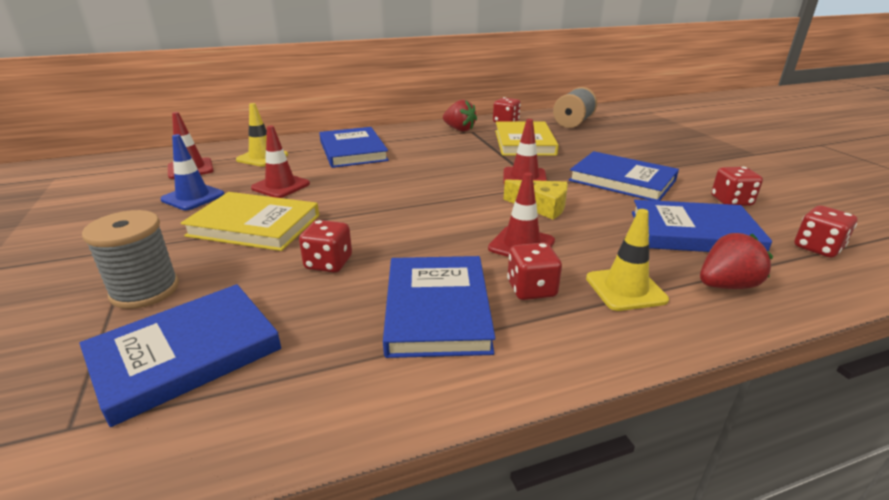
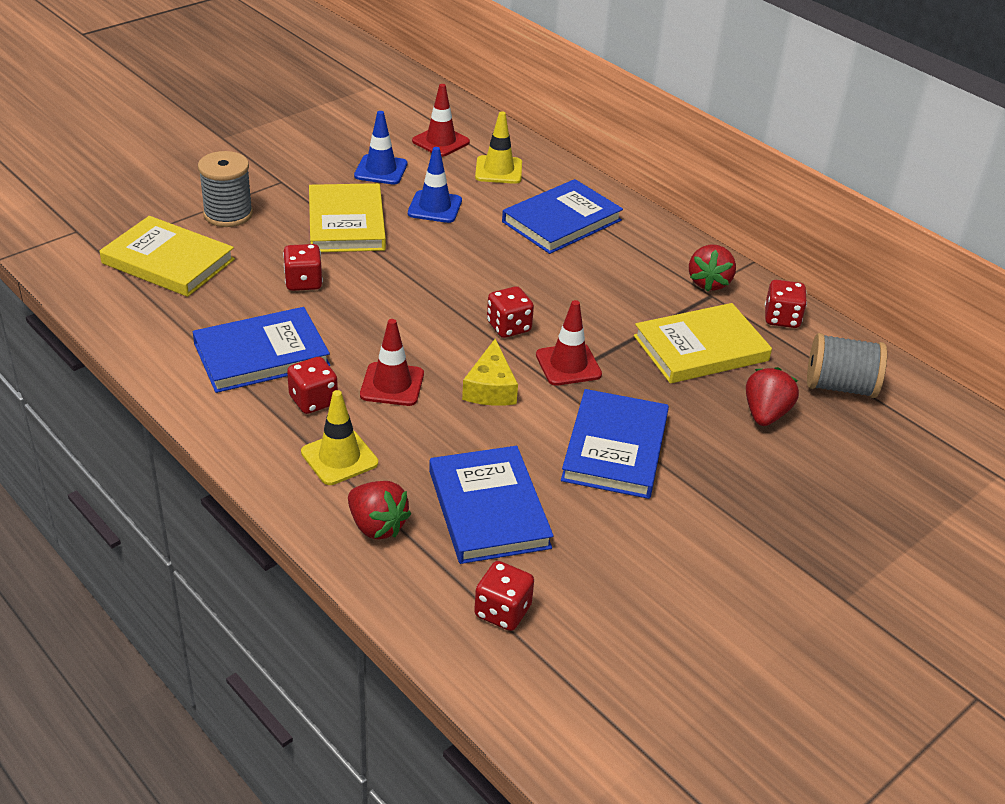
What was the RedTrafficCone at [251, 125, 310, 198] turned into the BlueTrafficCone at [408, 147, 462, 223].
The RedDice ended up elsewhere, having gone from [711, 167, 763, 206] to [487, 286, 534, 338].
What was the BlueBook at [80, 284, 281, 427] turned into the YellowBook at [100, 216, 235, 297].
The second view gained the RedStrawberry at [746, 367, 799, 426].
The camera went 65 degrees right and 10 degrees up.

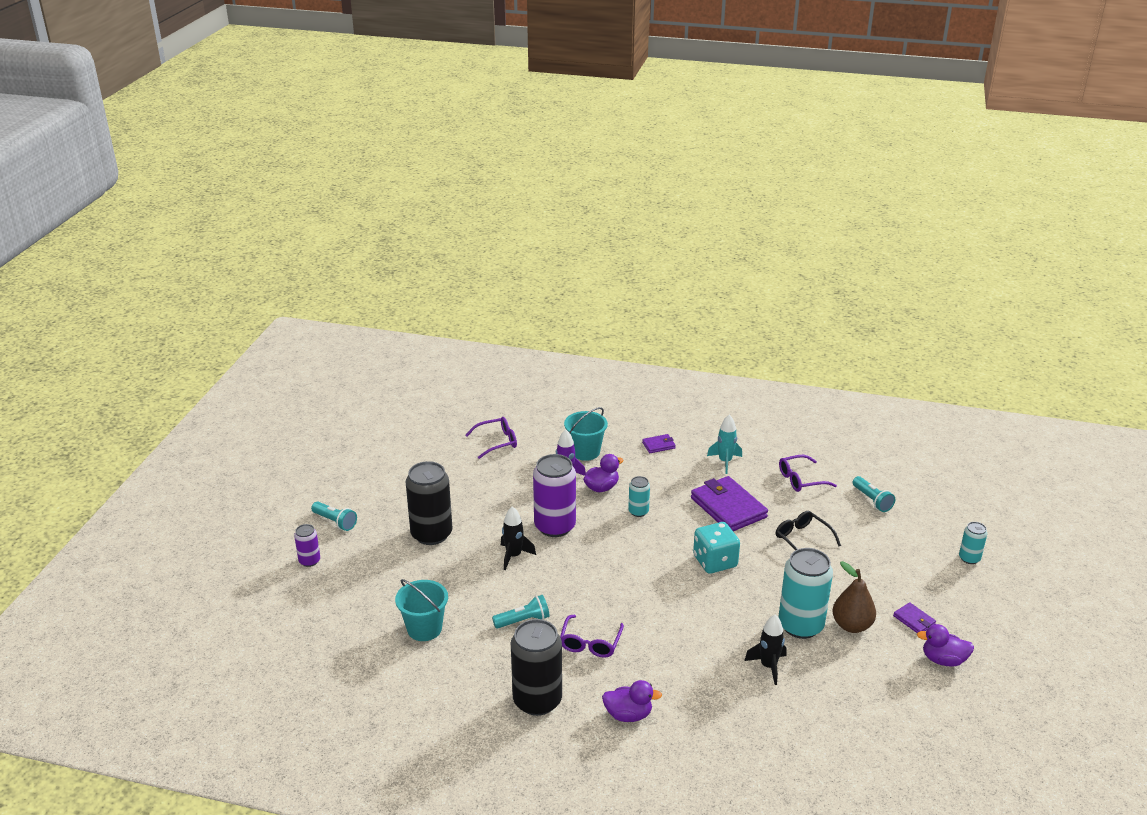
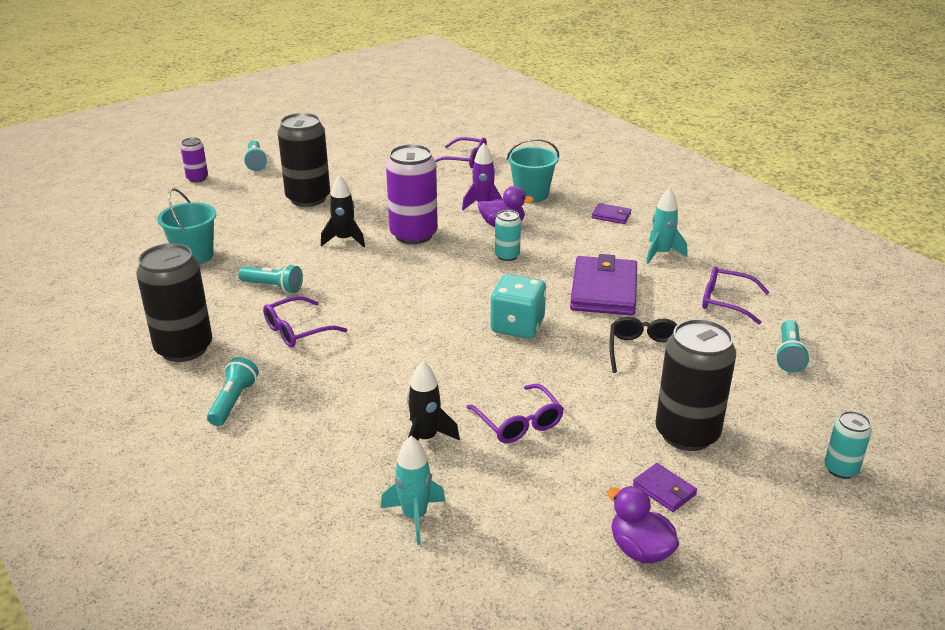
Where the TurquoiseCan stood at [778, 548, 833, 639], the PurpleGlasses came to stand at [466, 384, 564, 443].
The second view lost the BrownPear at [832, 561, 876, 633].
The PurpleWallet at [893, 602, 936, 633] ended up facing another way, 45 degrees counterclockwise from before.
Where the PurpleDuck stood at [602, 680, 662, 722], the TurquoiseFlashlight came to stand at [207, 357, 259, 426].
The second view gained the BlackCan at [655, 319, 736, 451].
The second view gained the TurquoiseRocket at [381, 436, 445, 545].
The camera went 40 degrees right and 0 degrees up.

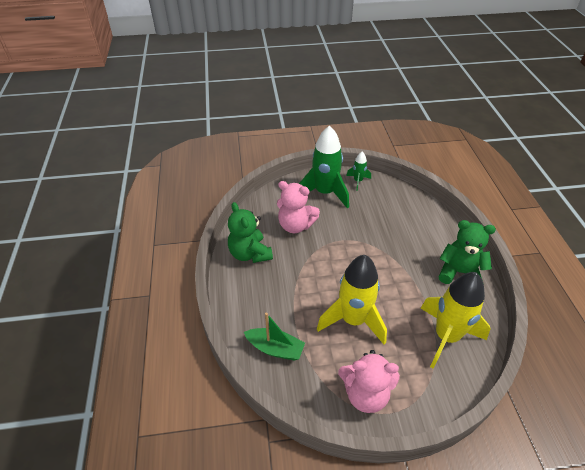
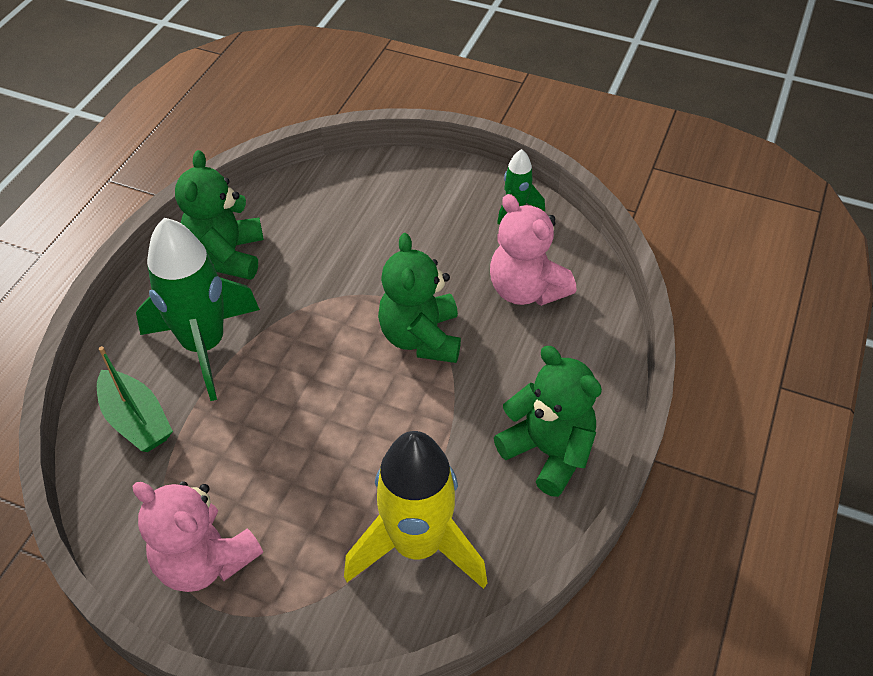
The GreenRocket ended up elsewhere, having gone from [299, 125, 349, 209] to [136, 218, 260, 401].
The PinkTeddyBear ended up elsewhere, having gone from [277, 181, 320, 233] to [490, 194, 576, 306].
The second view lost the YellowRocket at [317, 255, 387, 345].
The second view gained the GreenTeddyBear at [378, 233, 461, 363].
The camera went 30 degrees right and 5 degrees up.

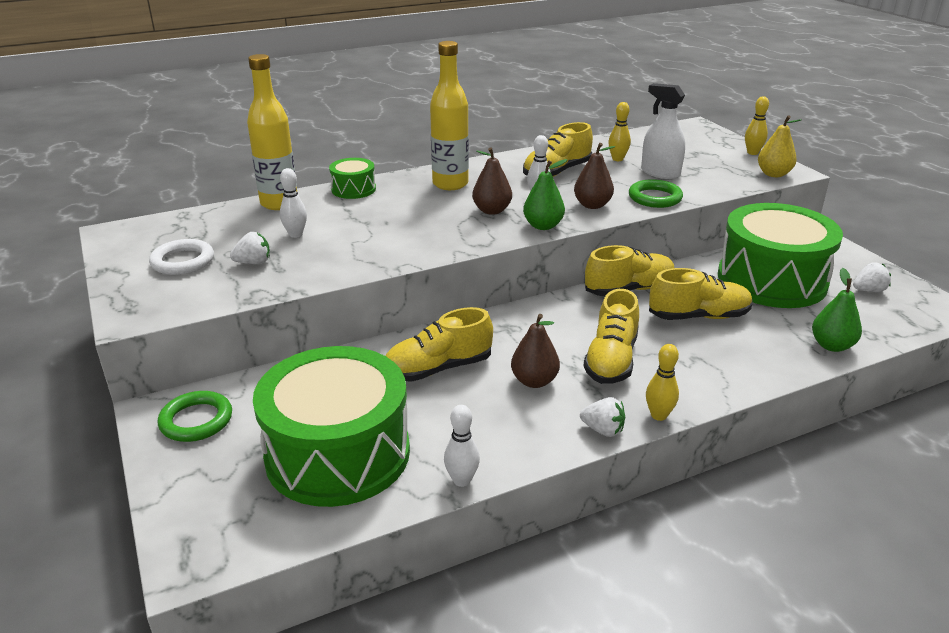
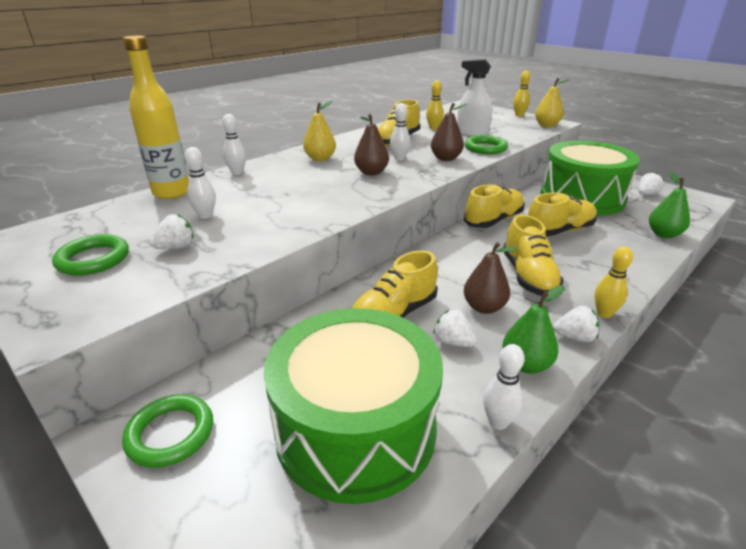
Where the YellowBottle stood at [430, 41, 469, 190], the YellowPear came to stand at [303, 101, 336, 161].
Where the GreenDrum stood at [329, 158, 376, 199], the WhiteBowlingPin came to stand at [222, 114, 246, 175].
The GreenPear ended up elsewhere, having gone from [523, 159, 567, 230] to [502, 285, 565, 374].
What was the WhiteRing at [149, 239, 214, 275] turned into the GreenRing at [52, 234, 129, 276].
The second view gained the WhiteStrawberry at [433, 309, 476, 347].
The camera went 20 degrees left and 0 degrees up.

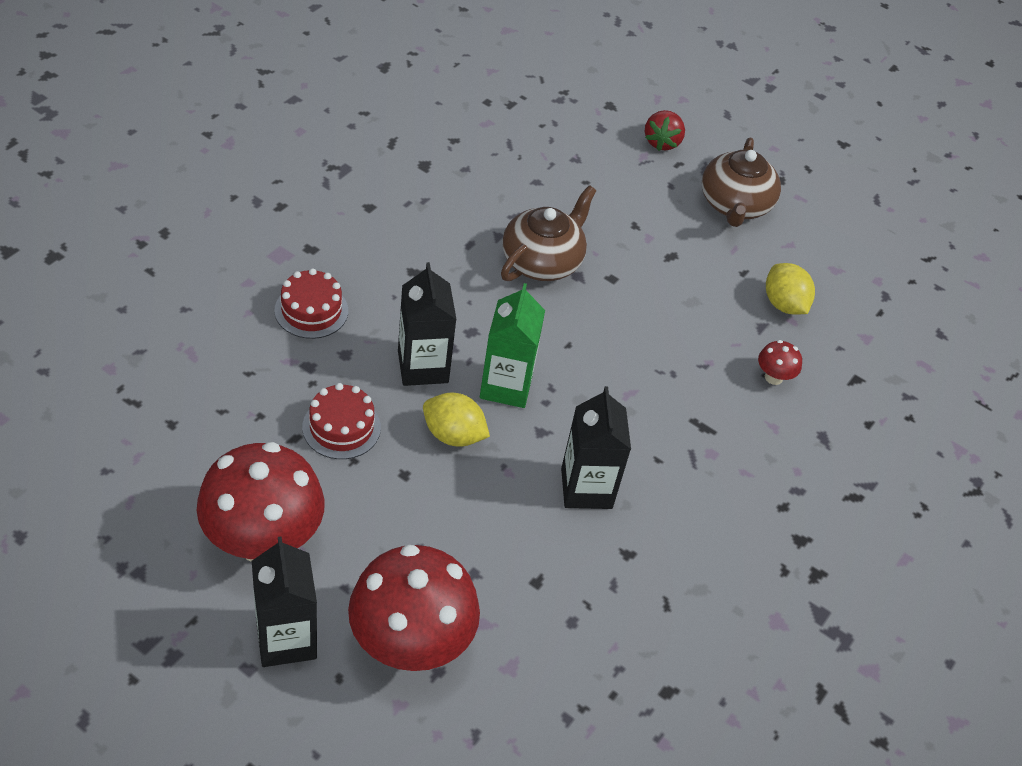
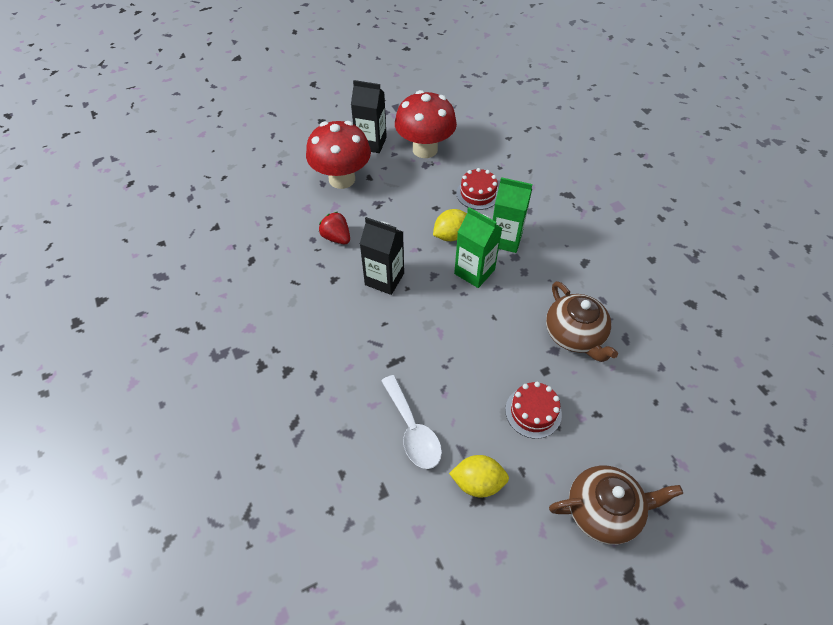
The RedStrawberry ended up elsewhere, having gone from [645, 110, 685, 151] to [319, 212, 350, 244].
The BrownTeapot at [702, 137, 781, 227] ended up facing another way, 135 degrees clockwise from before.
What was the BlackCarton at [398, 262, 457, 386] turned into the GreenCarton at [493, 177, 532, 253].
The RedCake ended up elsewhere, having gone from [275, 268, 348, 339] to [505, 382, 562, 439].
Where the RedMushroom stood at [758, 340, 802, 385], the WhiteSpoon came to stand at [381, 375, 442, 469].
The camera went 125 degrees right and 5 degrees up.

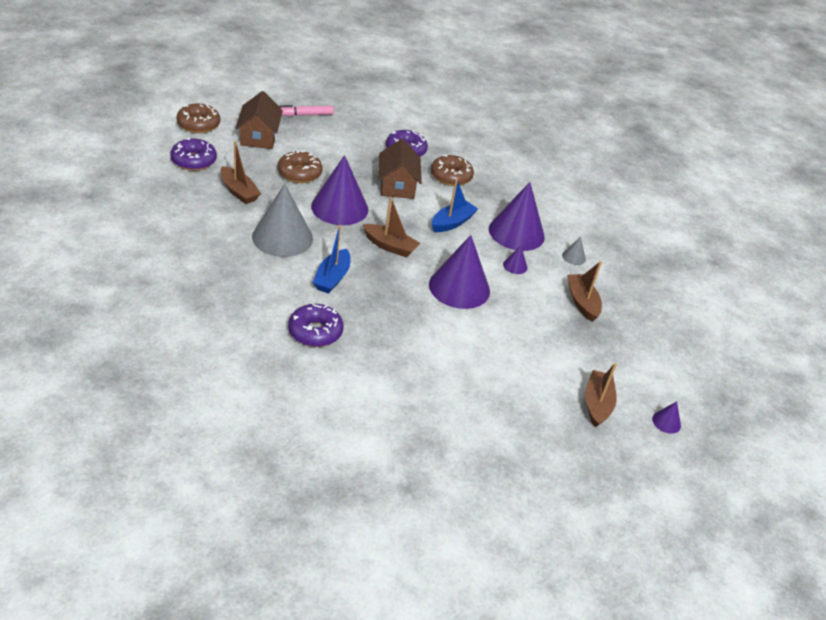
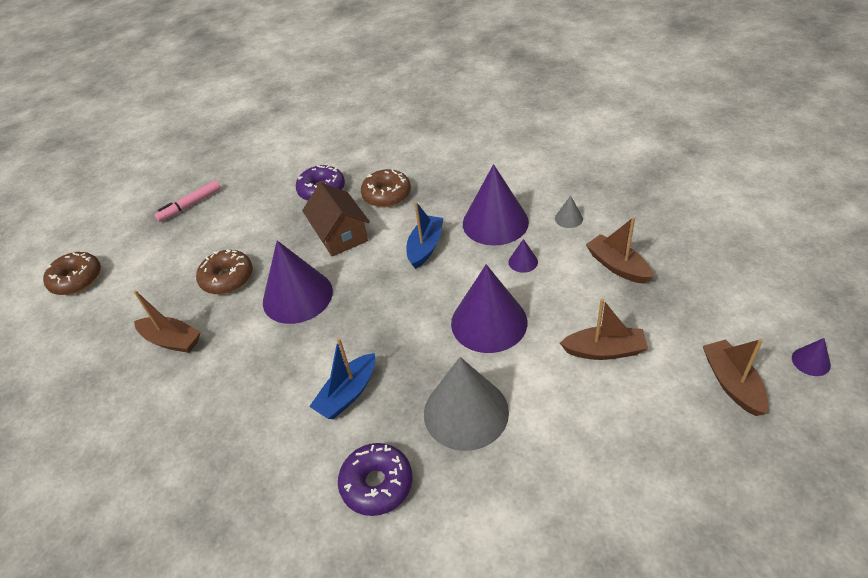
The second view lost the BrownHouse at [236, 91, 283, 149].
The second view lost the PurpleDonut at [170, 137, 217, 171].
The GreyCone ended up elsewhere, having gone from [252, 184, 313, 257] to [424, 357, 509, 451].
The BrownBoat ended up elsewhere, having gone from [363, 197, 420, 258] to [560, 299, 648, 360].
The BlueBoat at [313, 226, 351, 294] ended up facing another way, 45 degrees clockwise from before.
The camera went 15 degrees left and 5 degrees up.

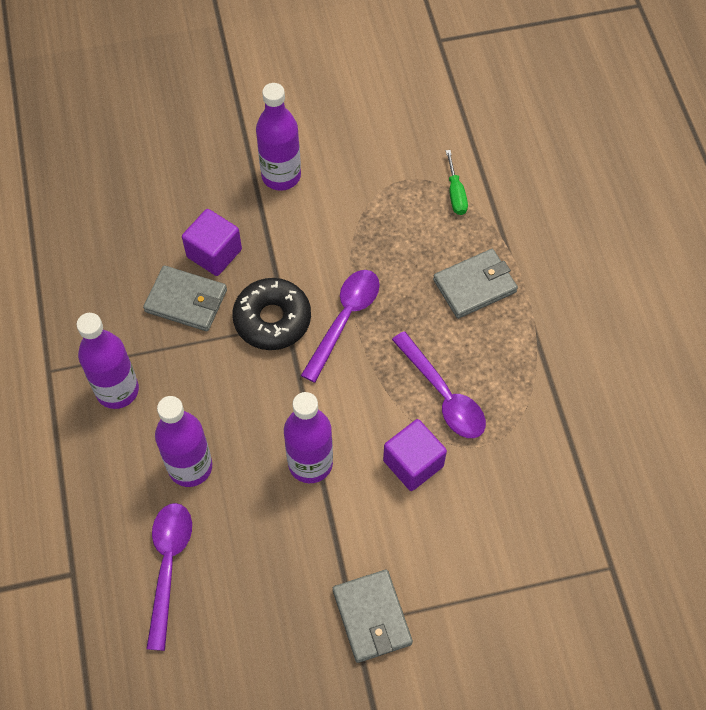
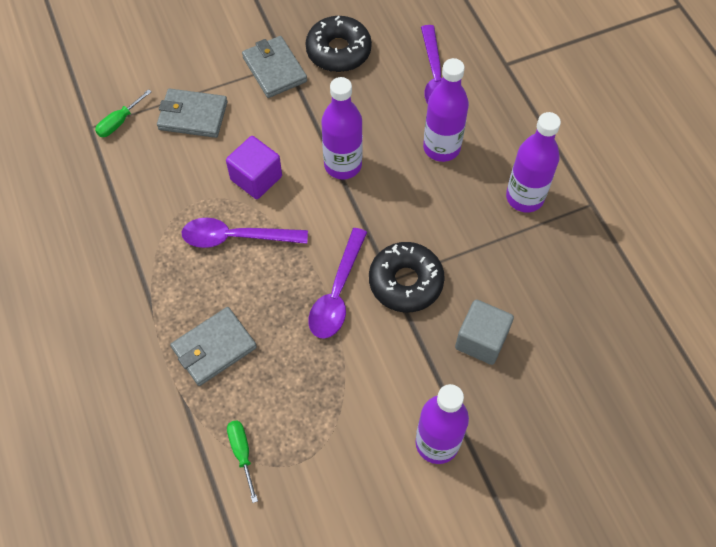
What was the PurpleCube at [182, 209, 242, 276] turned into the GreyCube at [455, 299, 514, 365].
The GreyWallet ended up elsewhere, having gone from [143, 265, 227, 331] to [157, 88, 227, 138].
The PurpleSpoon at [392, 331, 486, 438] ended up facing another way, 45 degrees counterclockwise from before.
The second view gained the BlackDonut at [305, 16, 372, 72].
The second view gained the GreenScrewdriver at [95, 89, 152, 137].
The camera went 170 degrees right and 0 degrees up.

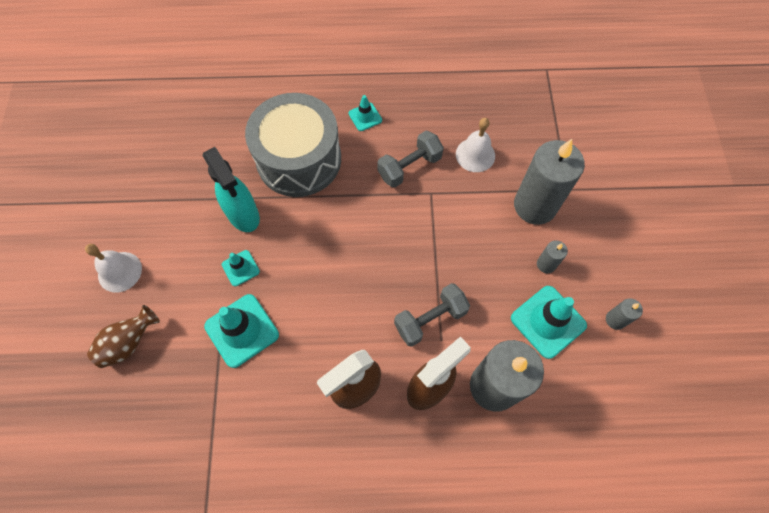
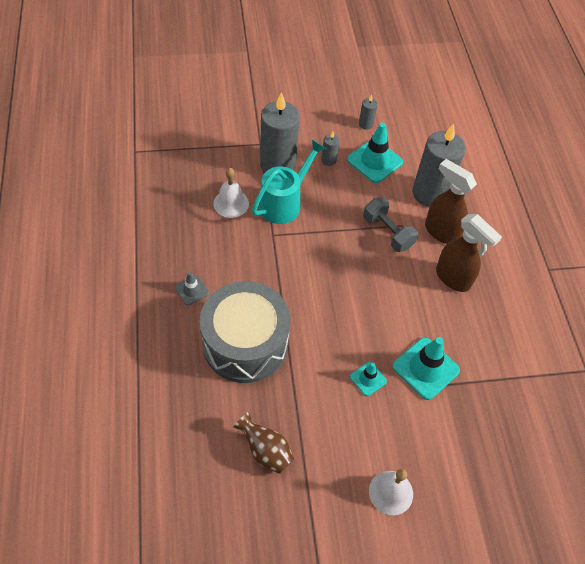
What was the TurquoiseTrafficCone at [349, 95, 382, 131] turned into the GreyTrafficCone at [175, 272, 209, 305].
The second view lost the GreyDumbbell at [377, 131, 444, 188].
The second view lost the TurquoiseSprayBottle at [203, 147, 260, 232].
The BrownVase ended up elsewhere, having gone from [87, 305, 160, 368] to [233, 412, 294, 474].
The second view gained the TurquoiseWateringCan at [252, 140, 326, 224].
The camera went 100 degrees left and 10 degrees down.

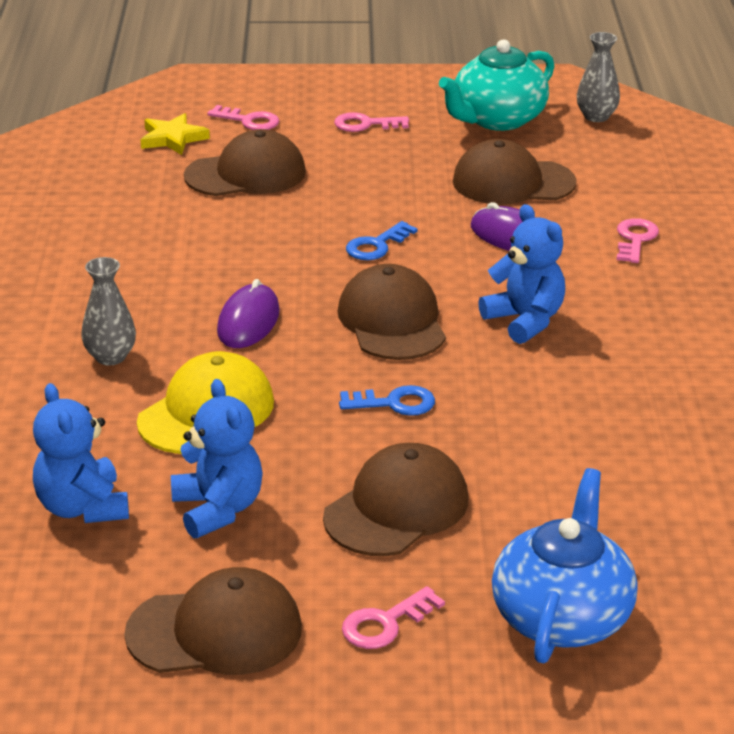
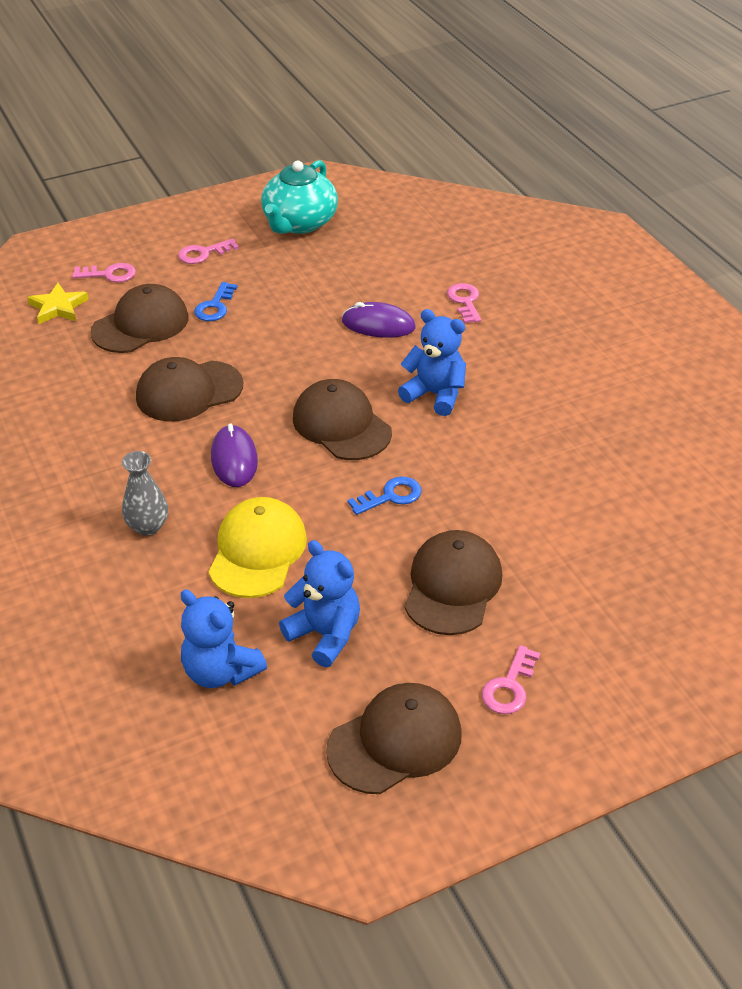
The second view lost the GreyVase at [577, 32, 620, 122].
The BrownCap ended up elsewhere, having gone from [453, 139, 577, 205] to [136, 357, 243, 421].
The BlueKey ended up elsewhere, having gone from [346, 221, 418, 260] to [194, 282, 238, 321].
The second view lost the BlueTeapot at [492, 468, 638, 663].
The camera went 25 degrees left and 10 degrees up.

